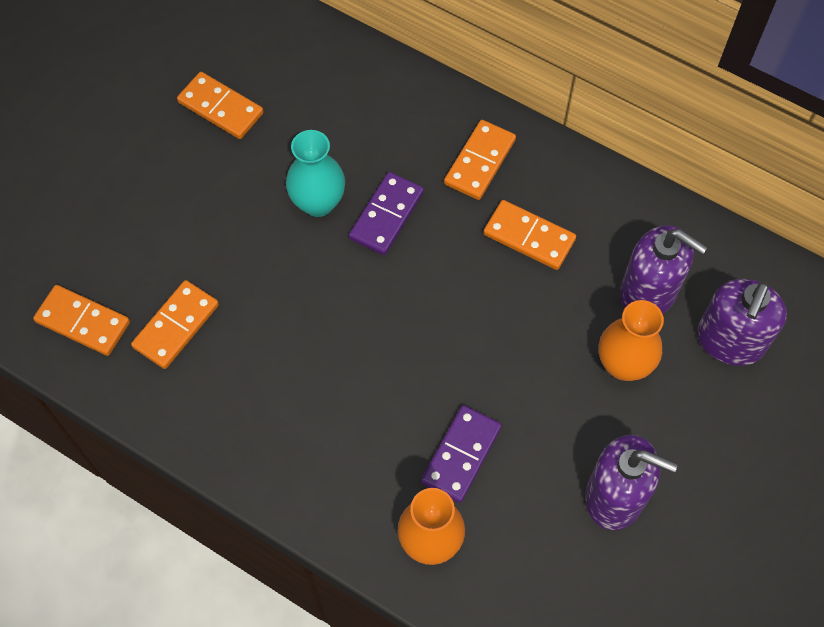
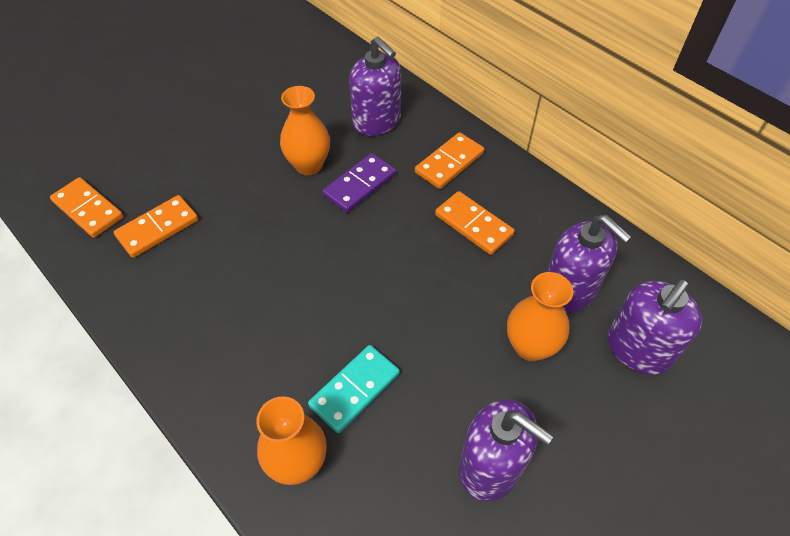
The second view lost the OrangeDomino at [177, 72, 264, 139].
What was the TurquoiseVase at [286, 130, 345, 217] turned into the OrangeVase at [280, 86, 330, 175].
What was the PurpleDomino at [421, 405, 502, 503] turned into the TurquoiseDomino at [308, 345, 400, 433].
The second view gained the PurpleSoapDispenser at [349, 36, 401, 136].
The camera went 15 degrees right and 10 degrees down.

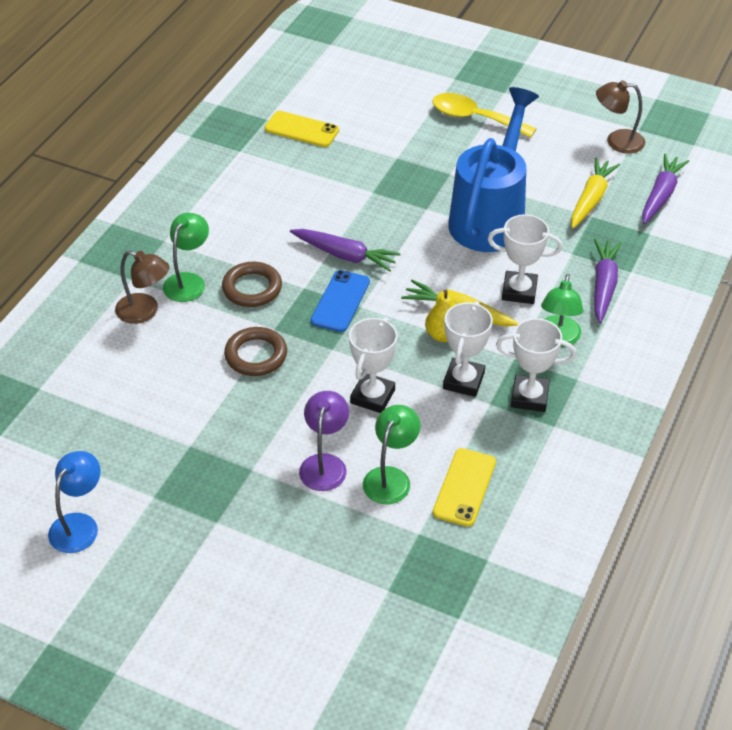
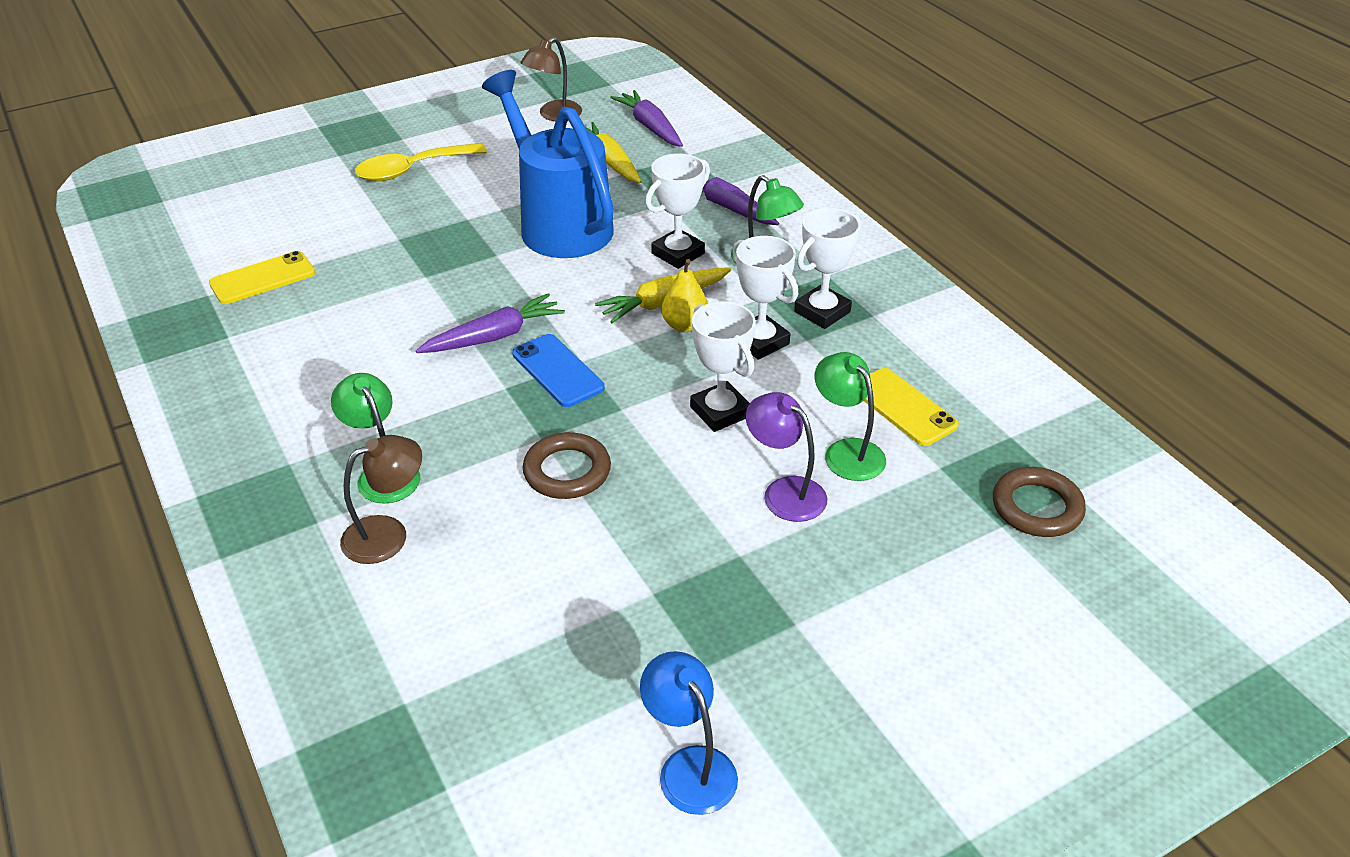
The BrownRing ended up elsewhere, having gone from [222, 262, 282, 307] to [993, 467, 1086, 537].
The camera went 55 degrees left and 5 degrees down.

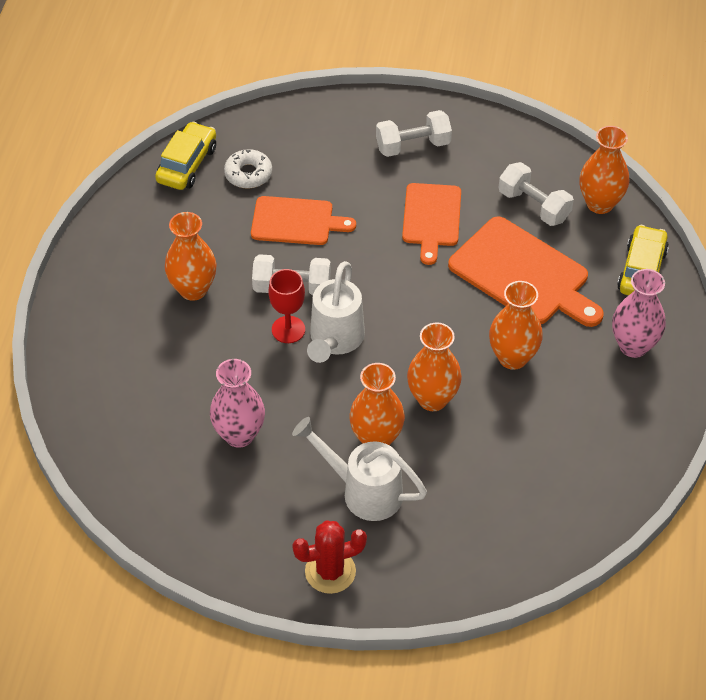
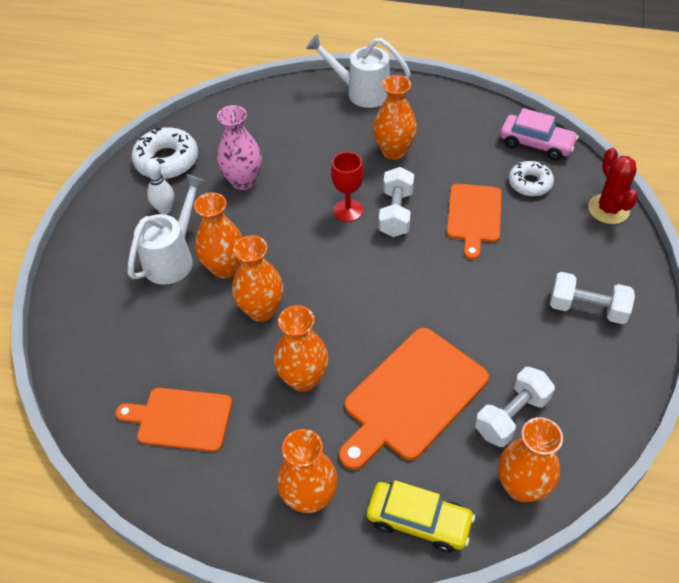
The WhiteDumbbell at [376, 110, 452, 157] ended up facing another way, 60 degrees counterclockwise from before.
What was the YellowCar at [155, 121, 216, 190] turned into the PinkCar at [500, 108, 579, 160].
The OrangeCuttingBoard ended up elsewhere, having gone from [402, 183, 461, 265] to [116, 388, 232, 452].
The WhiteWateringCan ended up elsewhere, having gone from [307, 261, 365, 363] to [306, 34, 411, 108].
What was the PinkVase at [612, 269, 666, 358] turned into the OrangeVase at [277, 429, 338, 513].
The RedCactus ended up elsewhere, having gone from [292, 520, 367, 594] to [588, 148, 638, 224].
The second view gained the WhiteDonut at [131, 127, 198, 179].
The second view gained the WhiteBowlingPin at [144, 159, 174, 215].
The camera went 95 degrees right and 0 degrees up.

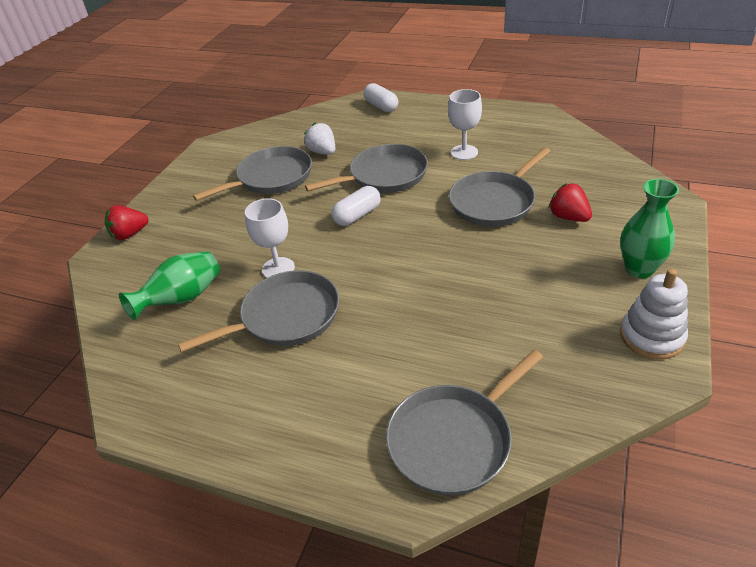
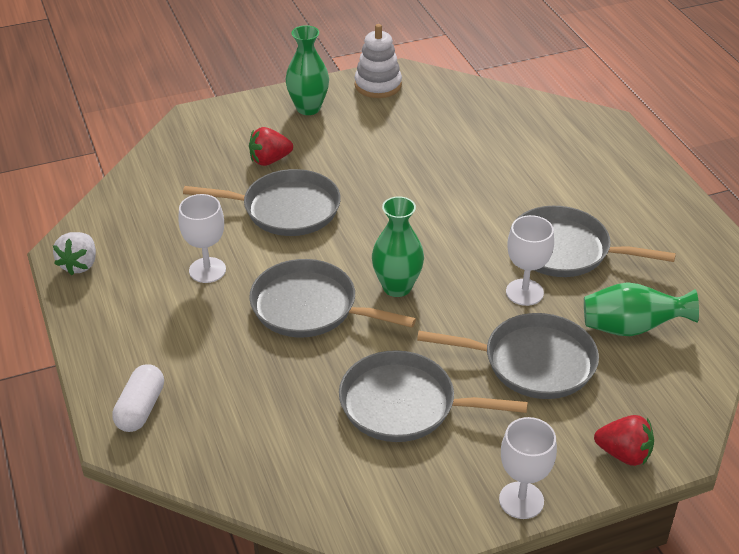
The WhiteStrawberry ended up elsewhere, having gone from [304, 123, 335, 155] to [53, 232, 96, 275].
The RedStrawberry at [548, 183, 592, 222] ended up facing another way, 60 degrees clockwise from before.
Where the WhiteCapsule stood at [331, 186, 381, 226], the GreenVase came to stand at [372, 196, 424, 297].
The GreyPan ended up elsewhere, having gone from [386, 350, 543, 495] to [417, 313, 599, 399].
The second view gained the WhiteGoblet at [499, 417, 557, 519].
The camera went 135 degrees left and 0 degrees up.

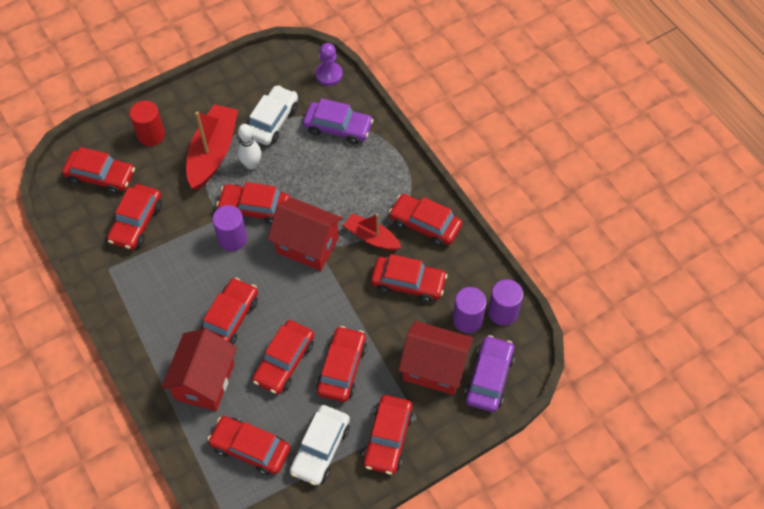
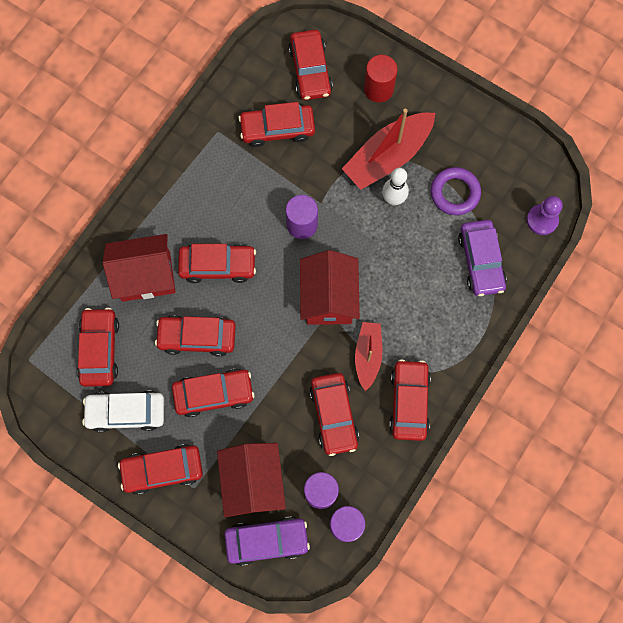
Where the WhiteCar stood at [248, 85, 298, 145], the PurpleRing came to stand at [431, 167, 481, 215].
The RedBoat at [186, 104, 238, 190] ended up facing another way, 150 degrees clockwise from before.
The second view lost the RedCar at [216, 182, 290, 225].
The camera went 65 degrees right and 15 degrees up.

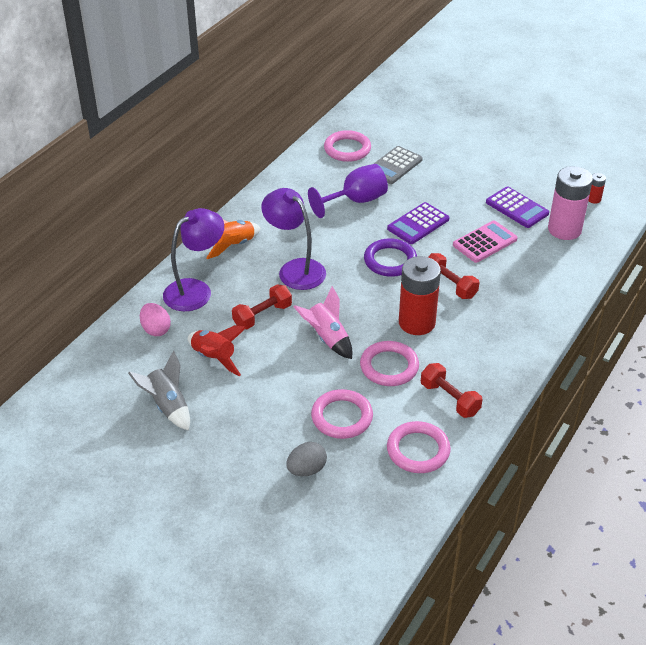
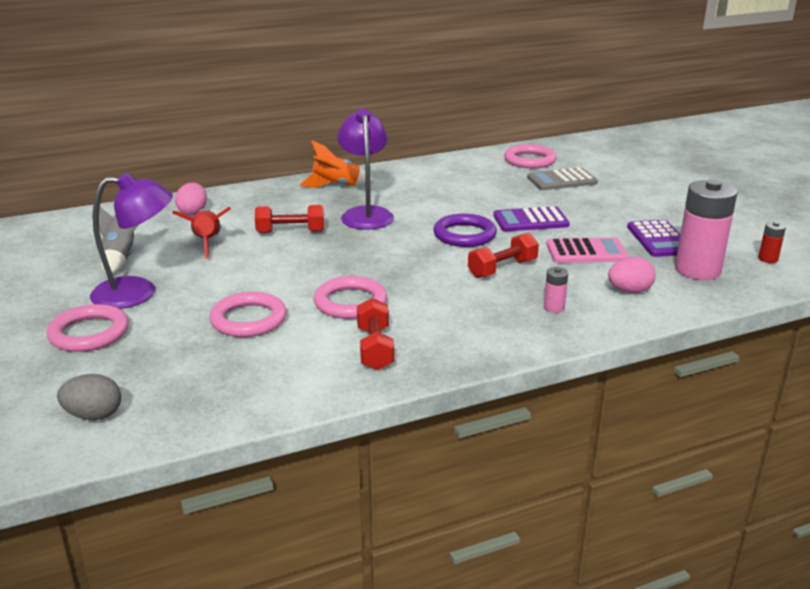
The second view lost the PurpleGoblet at [308, 164, 388, 218].
The PurpleLamp ended up elsewhere, having gone from [163, 208, 224, 311] to [90, 173, 173, 309].
The RedDumbbell at [428, 253, 479, 299] ended up facing another way, 60 degrees clockwise from before.
The second view lost the RedBattery at [399, 256, 441, 335].
The second view lost the PinkRocket at [293, 286, 352, 359].
The PinkRing ended up elsewhere, having gone from [387, 421, 451, 473] to [46, 304, 129, 352].
The GreyEgg ended up elsewhere, having gone from [286, 442, 327, 476] to [57, 374, 121, 420].
The second view gained the PinkEgg at [608, 257, 656, 293].
The second view gained the PinkBattery at [544, 267, 568, 313].
The camera went 35 degrees right and 15 degrees down.

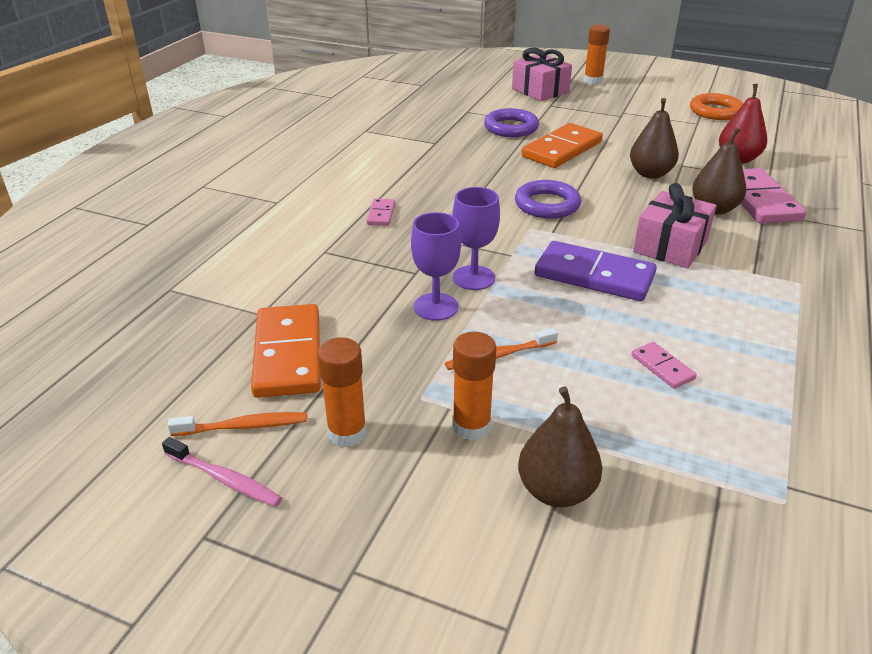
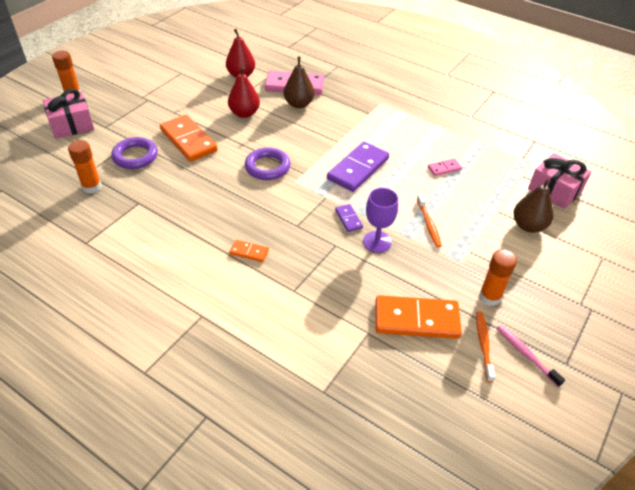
The second view lost the OrangeRing at [690, 93, 743, 120].
What was the BrownPear at [630, 98, 679, 179] turned into the RedPear at [228, 67, 260, 118].
The PinkGift ended up elsewhere, having gone from [633, 183, 716, 268] to [528, 153, 591, 209].
Where the PurpleGoblet stood at [452, 187, 500, 290], the PurpleDomino came to stand at [335, 204, 363, 232].
What was the PinkDomino at [366, 199, 395, 226] turned into the OrangeDomino at [229, 240, 269, 262].
The OrangeGlueStick ended up elsewhere, having gone from [452, 332, 496, 441] to [68, 140, 102, 193].
The PinkToothbrush at [162, 437, 282, 507] ended up facing another way, 75 degrees counterclockwise from before.
The camera went 80 degrees left and 10 degrees up.

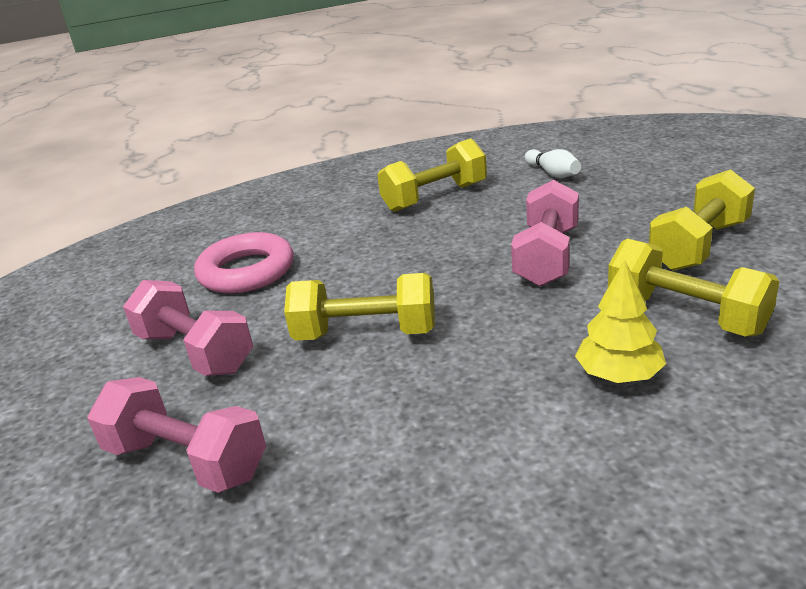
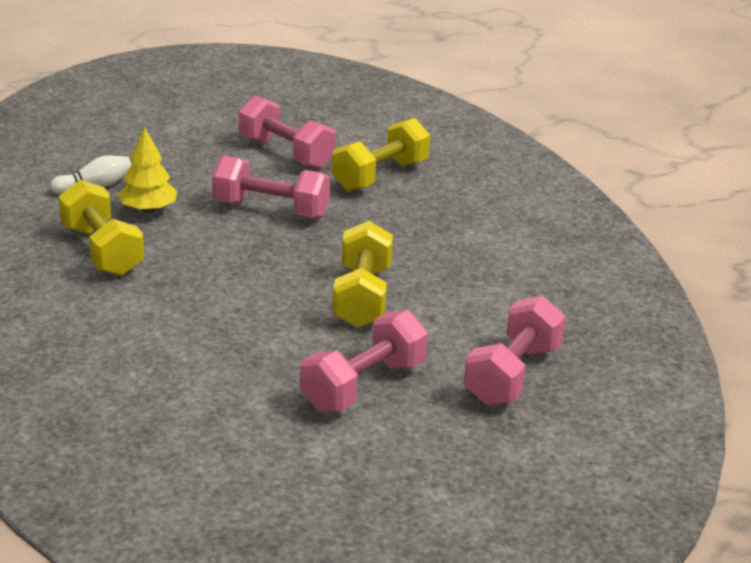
What was the YellowDumbbell at [649, 169, 755, 271] turned into the PinkDumbbell at [239, 95, 336, 169].
The second view lost the PinkRing at [194, 232, 294, 293].
The YellowTree ended up elsewhere, having gone from [575, 260, 666, 383] to [118, 127, 177, 213].
The camera went 95 degrees left and 0 degrees up.

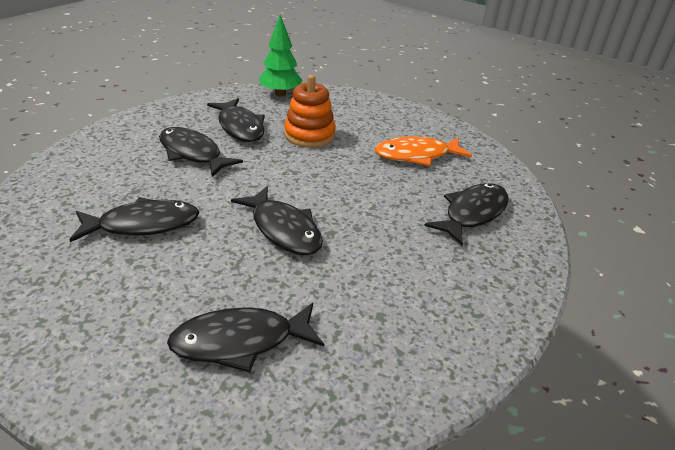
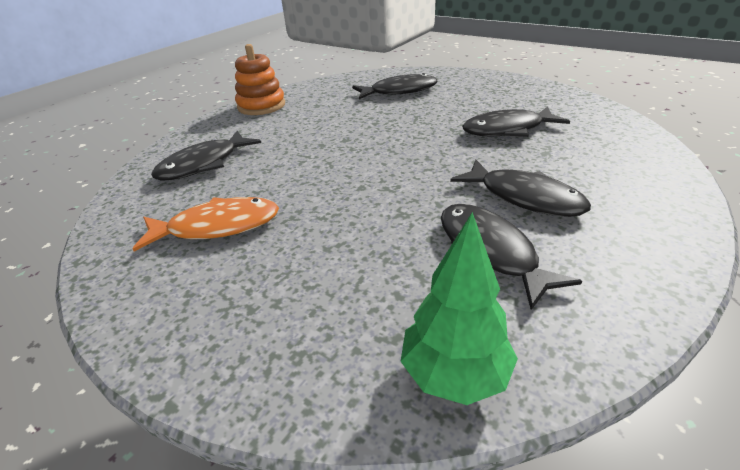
The OrangeStackingToy ended up elsewhere, having gone from [284, 75, 336, 147] to [235, 44, 285, 115].
The second view lost the BlackFish at [231, 186, 323, 255].
The camera went 175 degrees left and 0 degrees up.

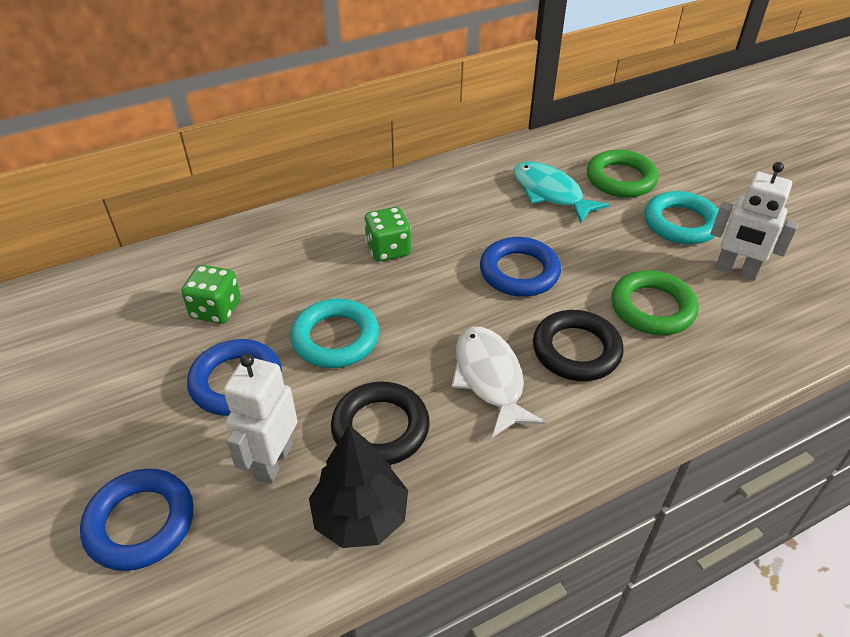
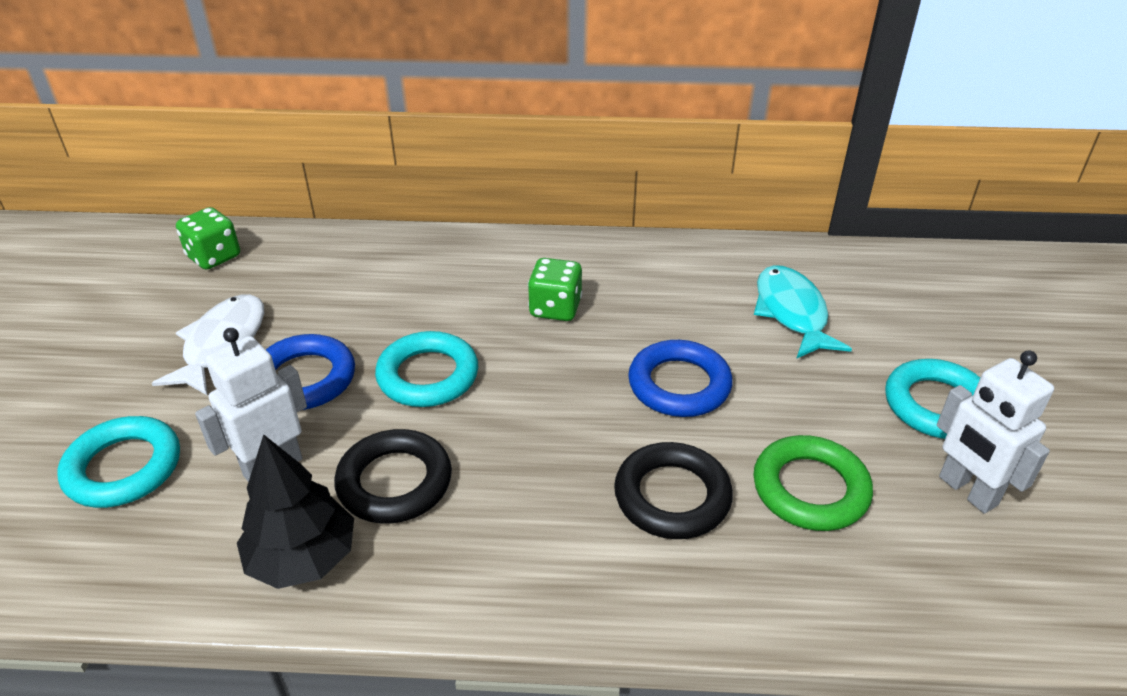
The second view lost the GreenRing at [587, 150, 659, 197].
The GreenDice ended up elsewhere, having gone from [181, 265, 241, 324] to [176, 207, 240, 270].
The WhiteFish ended up elsewhere, having gone from [452, 327, 546, 438] to [152, 294, 264, 395].
What was the BlueRing at [80, 468, 194, 571] turned into the TurquoiseRing at [58, 416, 180, 508].
The camera went 30 degrees right and 5 degrees down.

